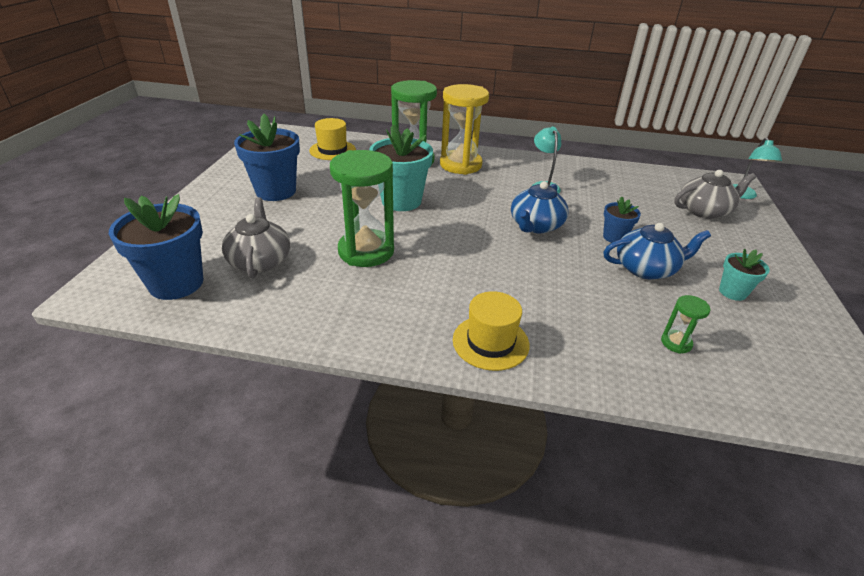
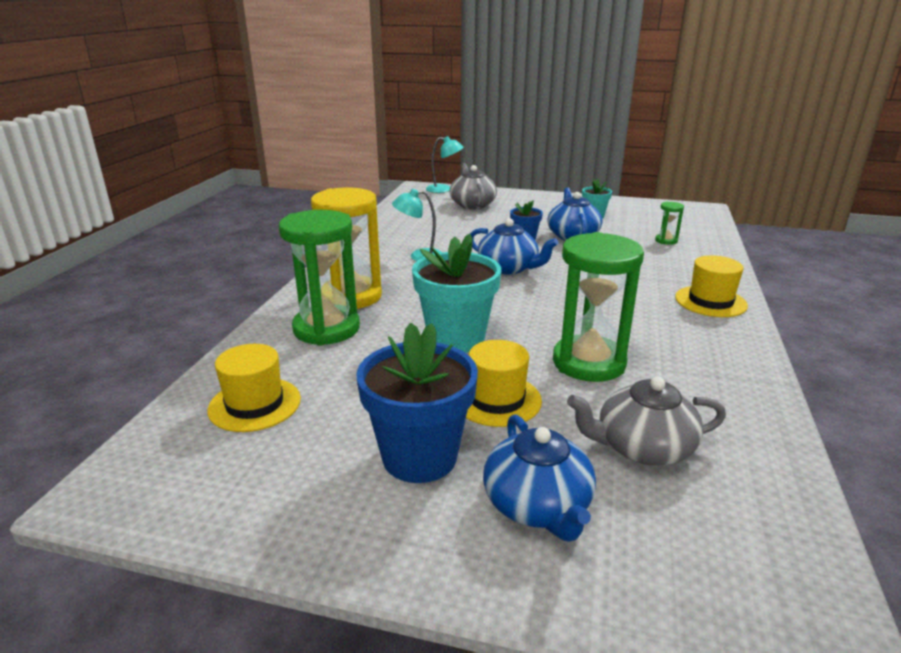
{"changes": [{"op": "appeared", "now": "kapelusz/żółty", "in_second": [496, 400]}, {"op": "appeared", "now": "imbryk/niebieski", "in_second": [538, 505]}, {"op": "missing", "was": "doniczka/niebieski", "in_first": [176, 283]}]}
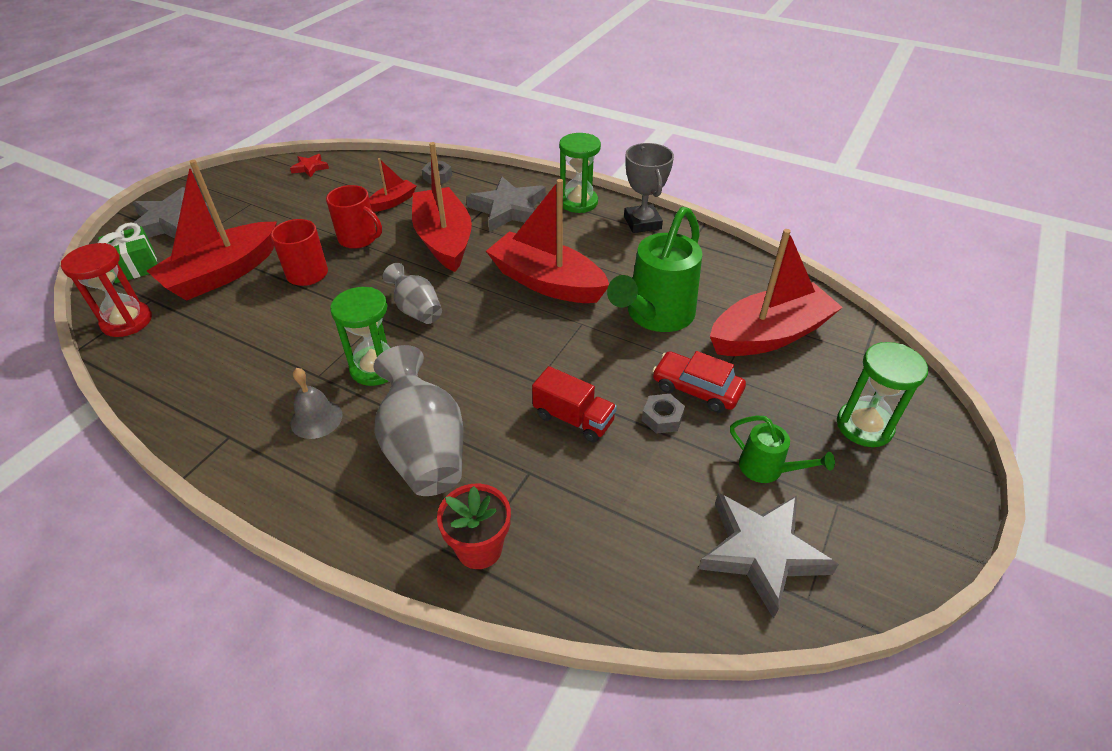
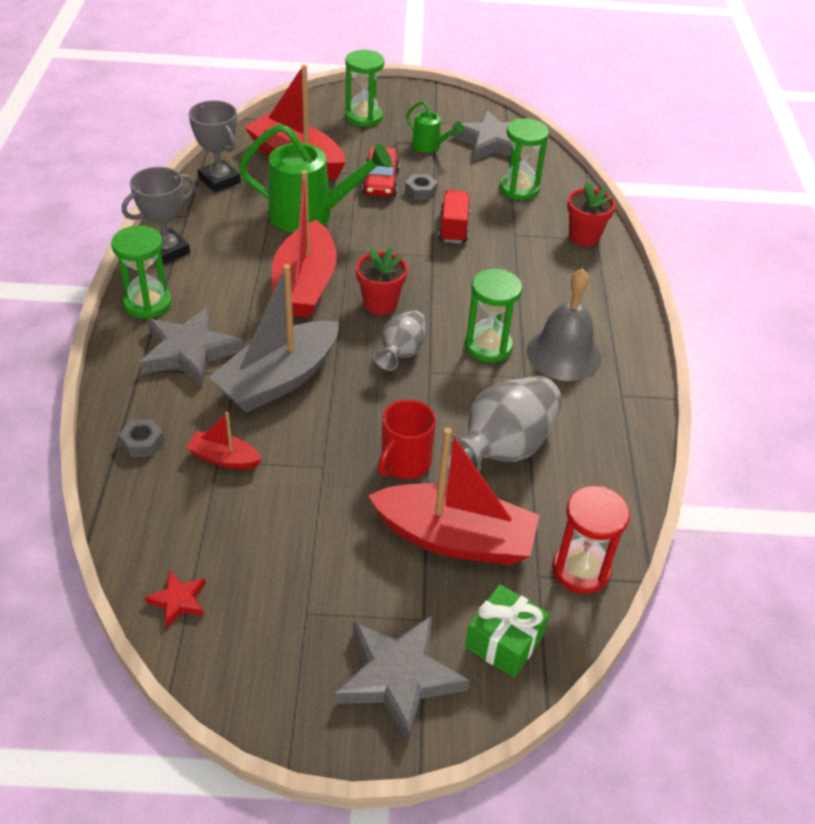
{"changes": [{"op": "appeared", "now": "puchar/szary", "in_second": [219, 180]}, {"op": "colour", "was": "łódka/czerwony", "now": "łódka/szary", "in_first": [444, 240], "in_second": [278, 380]}, {"op": "appeared", "now": "doniczka/czerwony", "in_second": [380, 304]}, {"op": "spun", "was": "konewka/zielony", "in_first": [767, 469], "in_second": [430, 146], "clockwise": 120}, {"op": "relocated", "was": "wazon/szary", "in_first": [424, 449], "in_second": [502, 449]}, {"op": "appeared", "now": "klepsydra/zielony", "in_second": [519, 189]}, {"op": "size", "was": "dzwonek/szary", "in_first": [316, 419], "in_second": [563, 354], "ratio": 1.67}, {"op": "missing", "was": "kubek/czerwony", "in_first": [359, 239]}]}
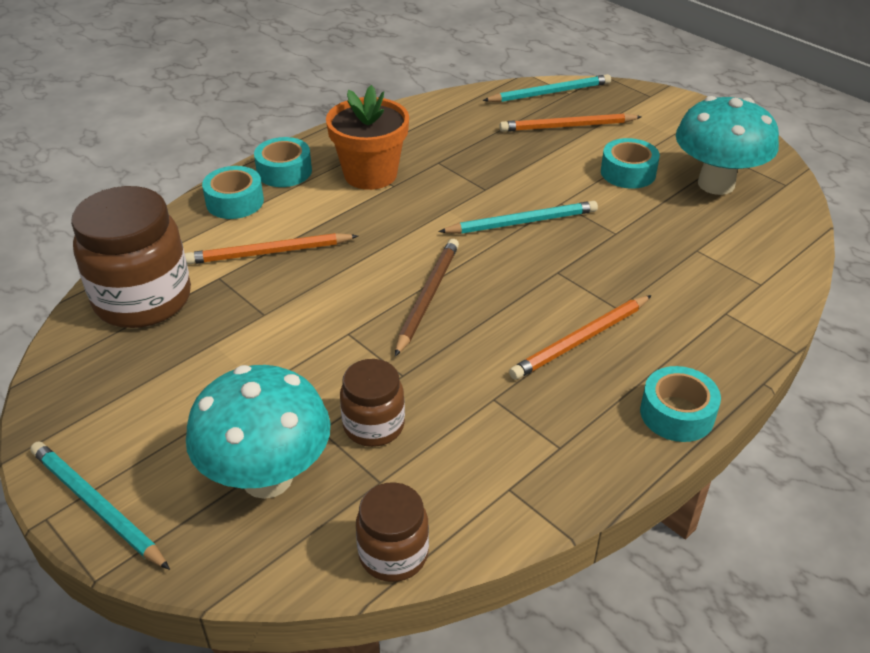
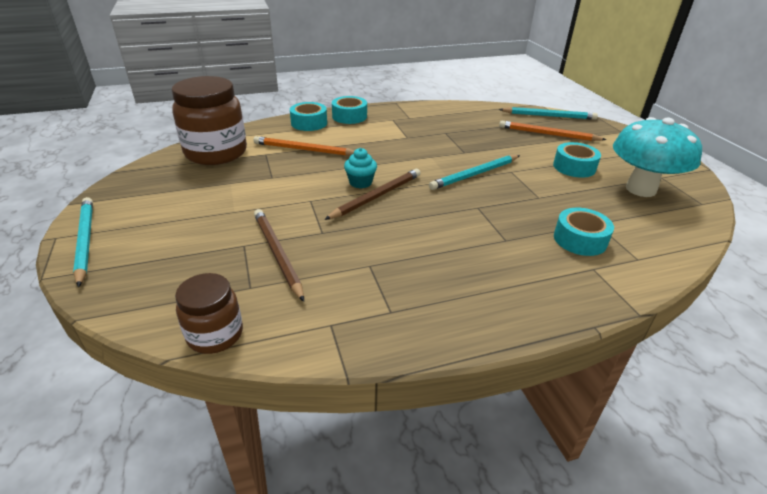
{"changes": [{"op": "exchanged", "was": "słoik/brązowy", "now": "ołówek/brązowy", "in_first": [374, 426], "in_second": [277, 254]}, {"op": "appeared", "now": "muffinka/turkusowy", "in_second": [360, 182]}, {"op": "spun", "was": "ołówek/turkusowy", "in_first": [522, 222], "in_second": [475, 174], "clockwise": 135}, {"op": "relocated", "was": "taśma klejąca/turkusowy", "in_first": [677, 413], "in_second": [580, 239]}, {"op": "missing", "was": "grzyb/turkusowy", "in_first": [267, 477]}, {"op": "missing", "was": "doniczka/pomarańczowy", "in_first": [370, 174]}, {"op": "missing", "was": "ołówek/pomarańczowy", "in_first": [581, 340]}]}
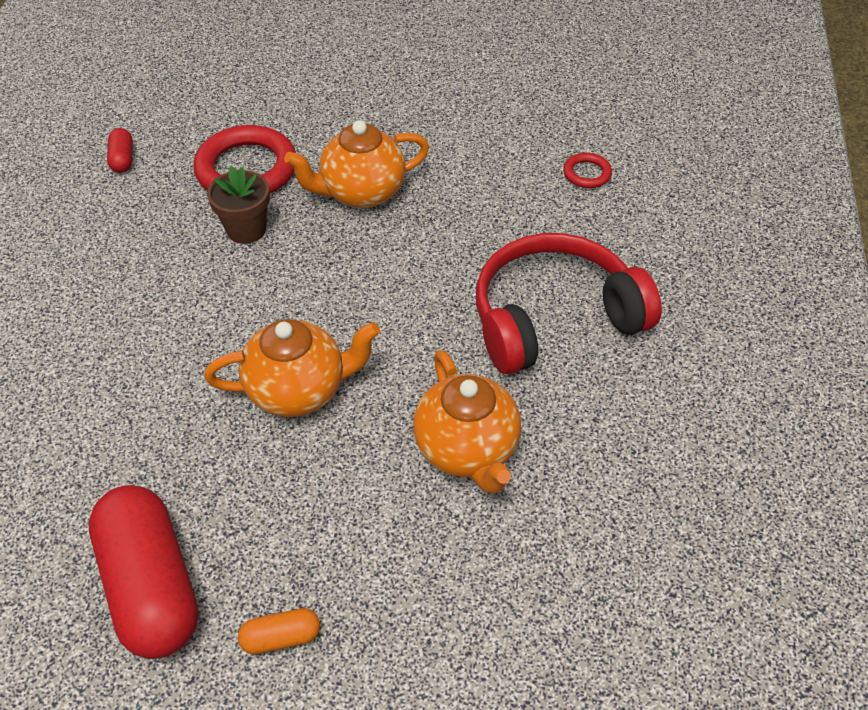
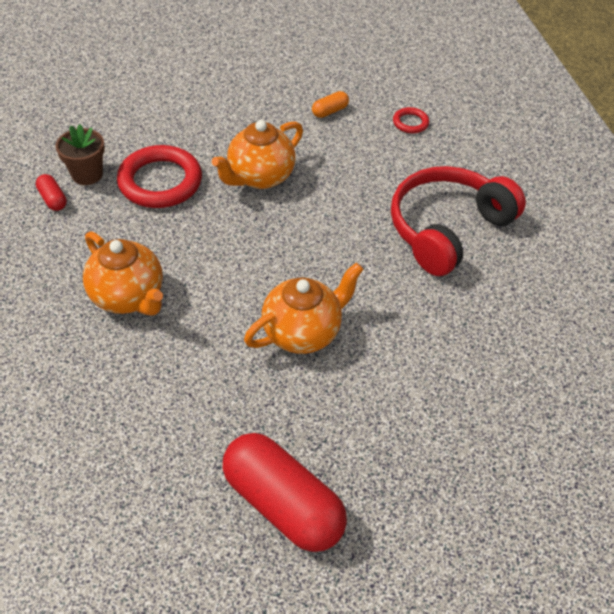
{"changes": [{"op": "relocated", "was": "doniczka/brązowy", "in_first": [246, 229], "in_second": [87, 174]}, {"op": "relocated", "was": "imbryk/pomarańczowy", "in_first": [467, 449], "in_second": [128, 296]}, {"op": "relocated", "was": "kapsułka/pomarańczowy", "in_first": [281, 637], "in_second": [330, 111]}]}
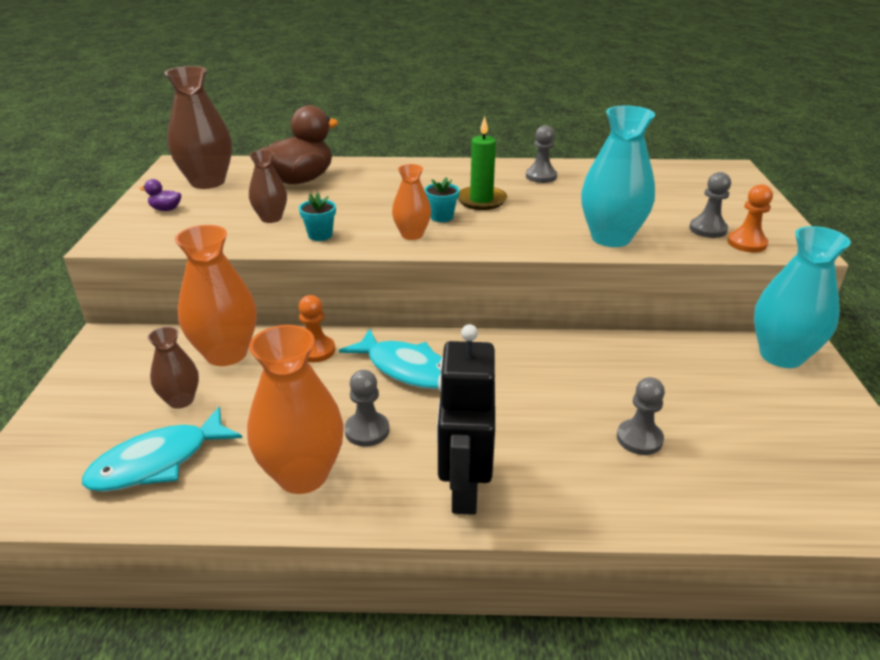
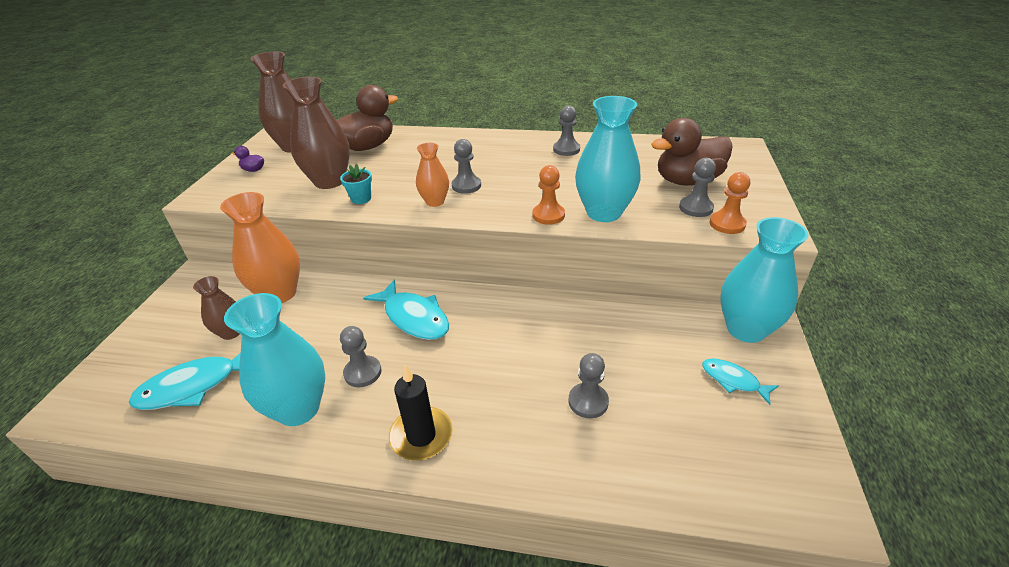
{"changes": [{"op": "colour", "was": "wazon/pomarańczowy", "now": "wazon/turkusowy", "in_first": [303, 475], "in_second": [298, 409]}, {"op": "size", "was": "wazon/brązowy", "in_first": [271, 218], "in_second": [329, 181], "ratio": 1.79}, {"op": "exchanged", "was": "robot/czarny", "now": "świeca/czarny", "in_first": [463, 489], "in_second": [421, 436]}, {"op": "exchanged", "was": "doniczka/turkusowy", "now": "pionek/szary", "in_first": [441, 217], "in_second": [466, 186]}, {"op": "relocated", "was": "pionek/pomarańczowy", "in_first": [316, 350], "in_second": [548, 215]}, {"op": "appeared", "now": "kaczka/brązowy", "in_second": [687, 181]}, {"op": "appeared", "now": "ryba/turkusowy", "in_second": [733, 380]}, {"op": "missing", "was": "świeca/zielony", "in_first": [481, 200]}]}
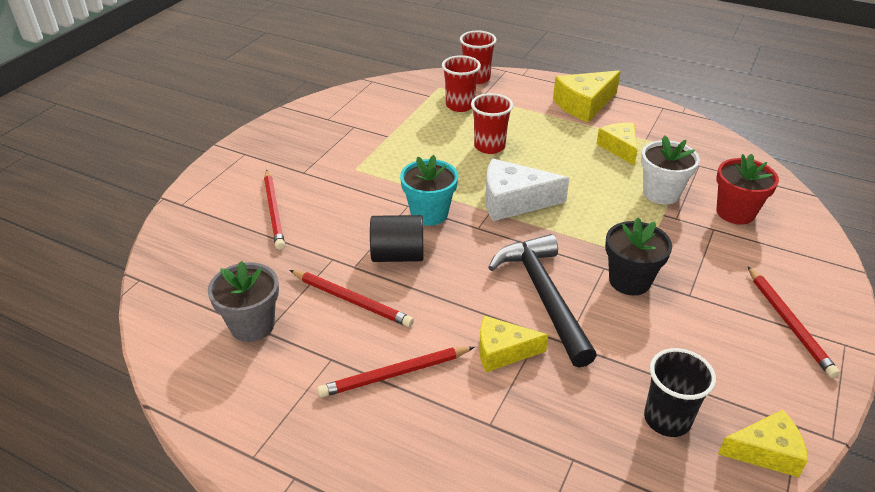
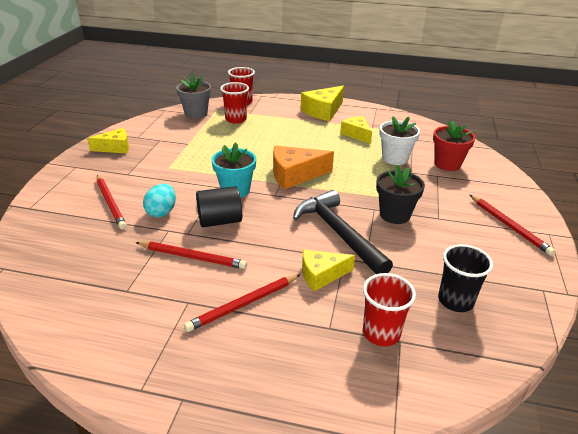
{"changes": [{"op": "relocated", "was": "ser/żółty", "in_first": [766, 452], "in_second": [115, 148]}, {"op": "appeared", "now": "jajko/turkusowy", "in_second": [162, 212]}, {"op": "relocated", "was": "doniczka/szary", "in_first": [252, 325], "in_second": [196, 113]}, {"op": "colour", "was": "ser/biały", "now": "ser/pomarańczowy", "in_first": [513, 201], "in_second": [295, 175]}, {"op": "relocated", "was": "szklanka/czerwony", "in_first": [489, 146], "in_second": [381, 333]}]}
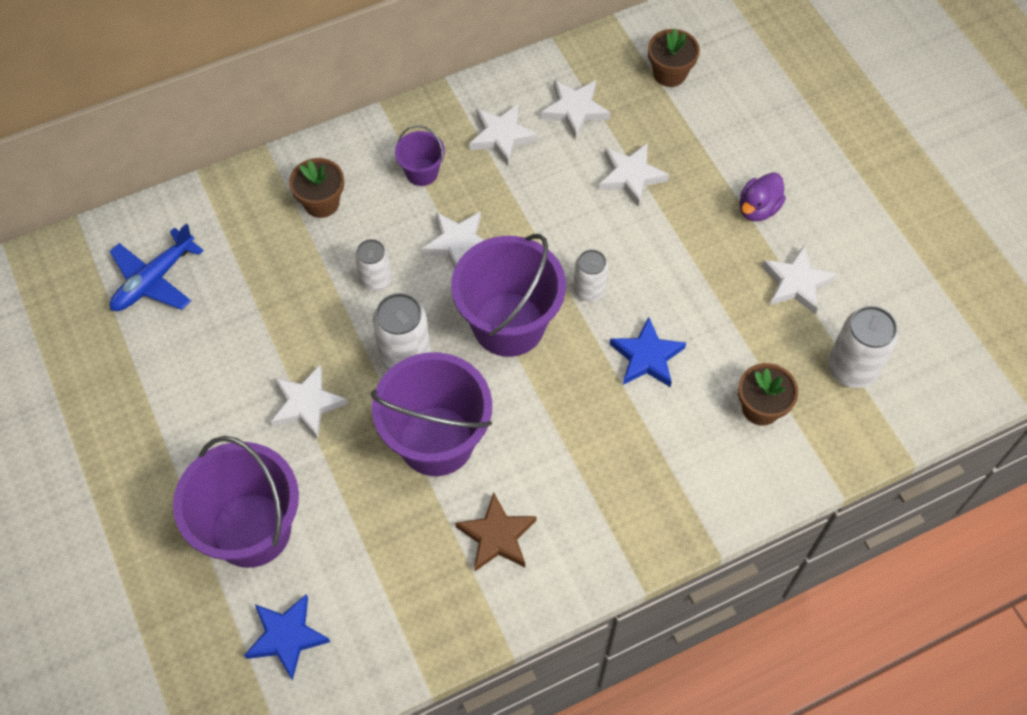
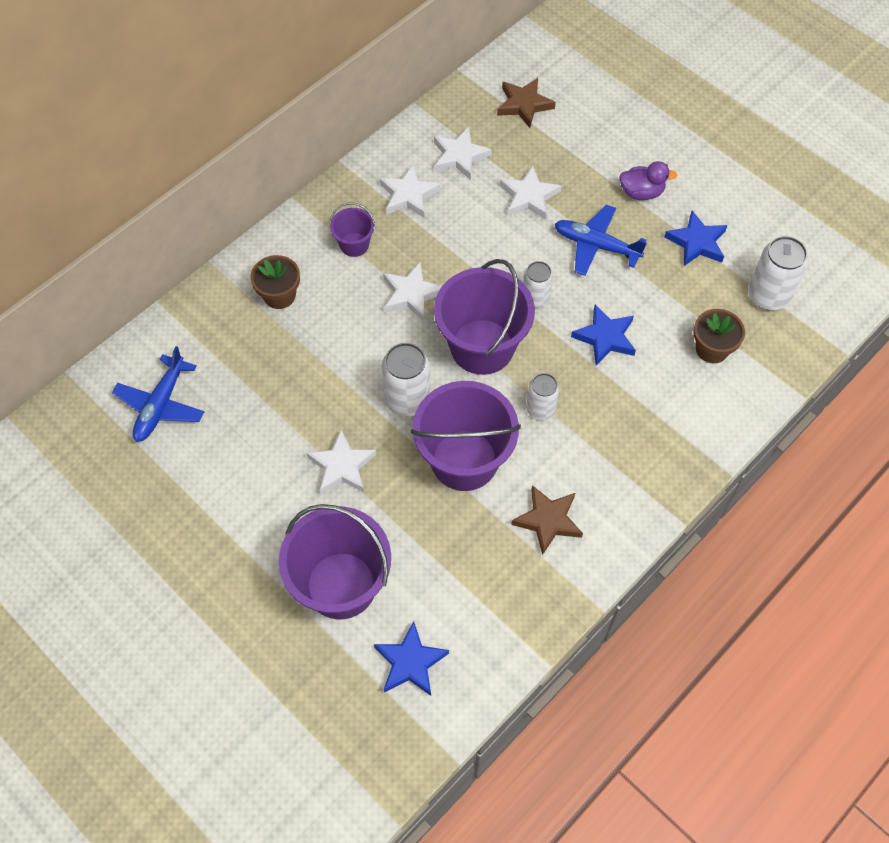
{"changes": [{"op": "exchanged", "was": "doniczka/brązowy", "now": "gwiazda/brązowy", "in_first": [669, 73], "in_second": [524, 105]}, {"op": "relocated", "was": "puszka/biały", "in_first": [376, 280], "in_second": [540, 409]}, {"op": "appeared", "now": "samolot/niebieski", "in_second": [595, 245]}, {"op": "spun", "was": "kaczka/fioletowy", "in_first": [758, 208], "in_second": [641, 192], "clockwise": -105}, {"op": "colour", "was": "gwiazda/biały", "now": "gwiazda/niebieski", "in_first": [796, 283], "in_second": [697, 242]}]}
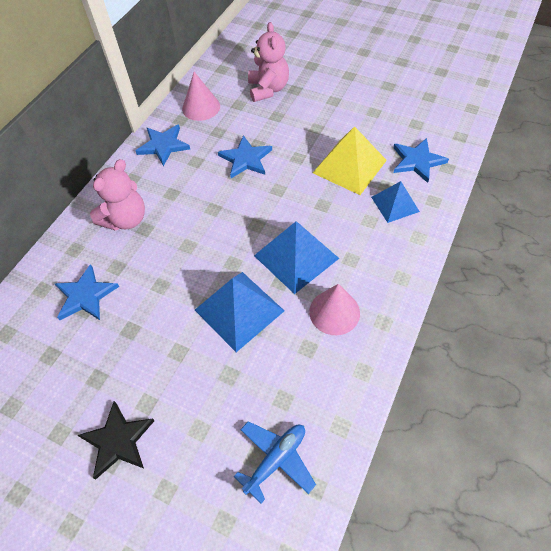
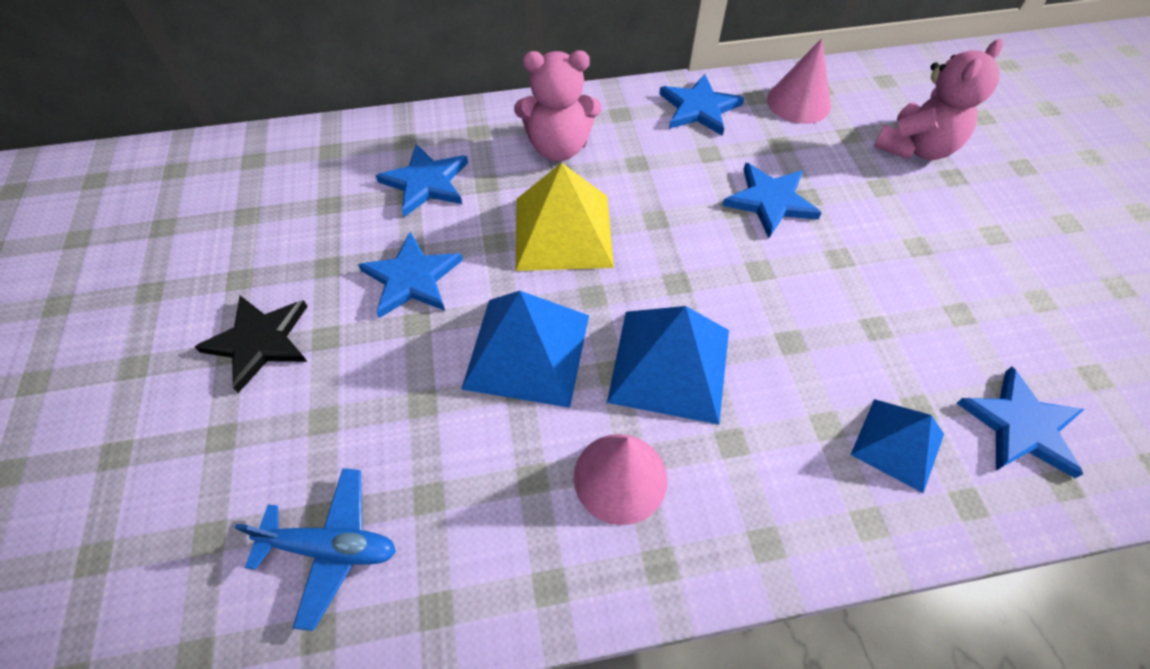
{"changes": [{"op": "appeared", "now": "gwiazda/niebieski", "in_second": [412, 278]}, {"op": "relocated", "was": "piramida/żółty", "in_first": [349, 166], "in_second": [563, 232]}]}
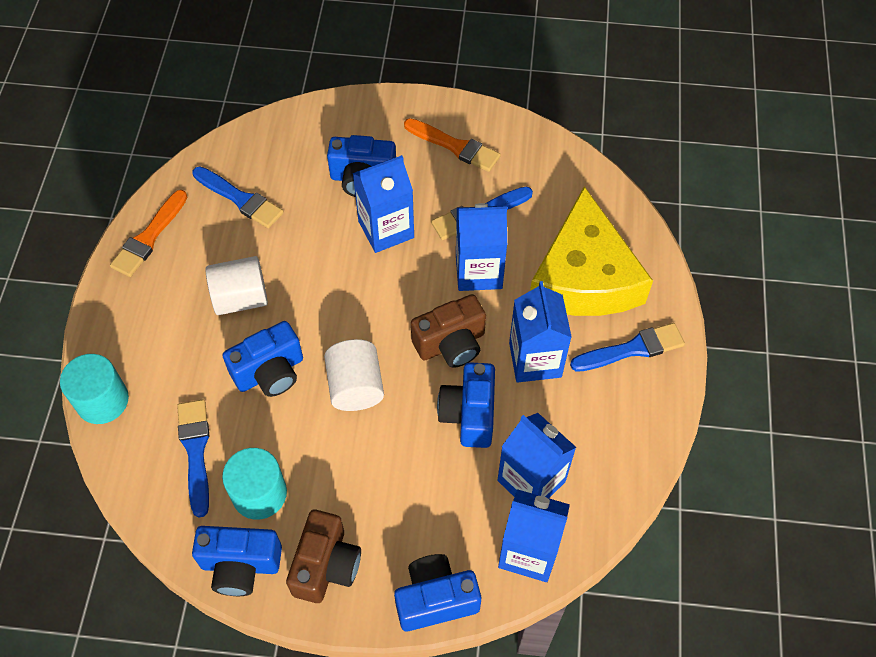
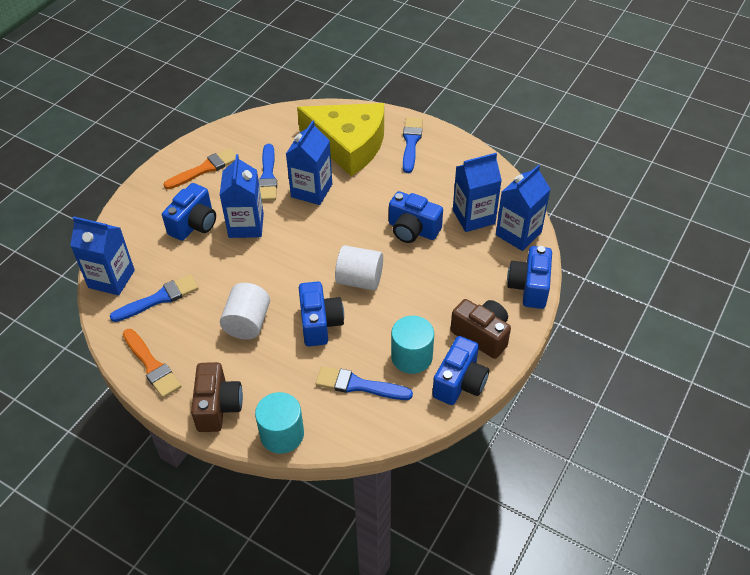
{"changes": [{"op": "relocated", "was": "karton mleka/niebieski", "in_first": [535, 359], "in_second": [111, 279]}, {"op": "relocated", "was": "aparat fotograficzny/brązowy", "in_first": [451, 344], "in_second": [218, 406]}]}
